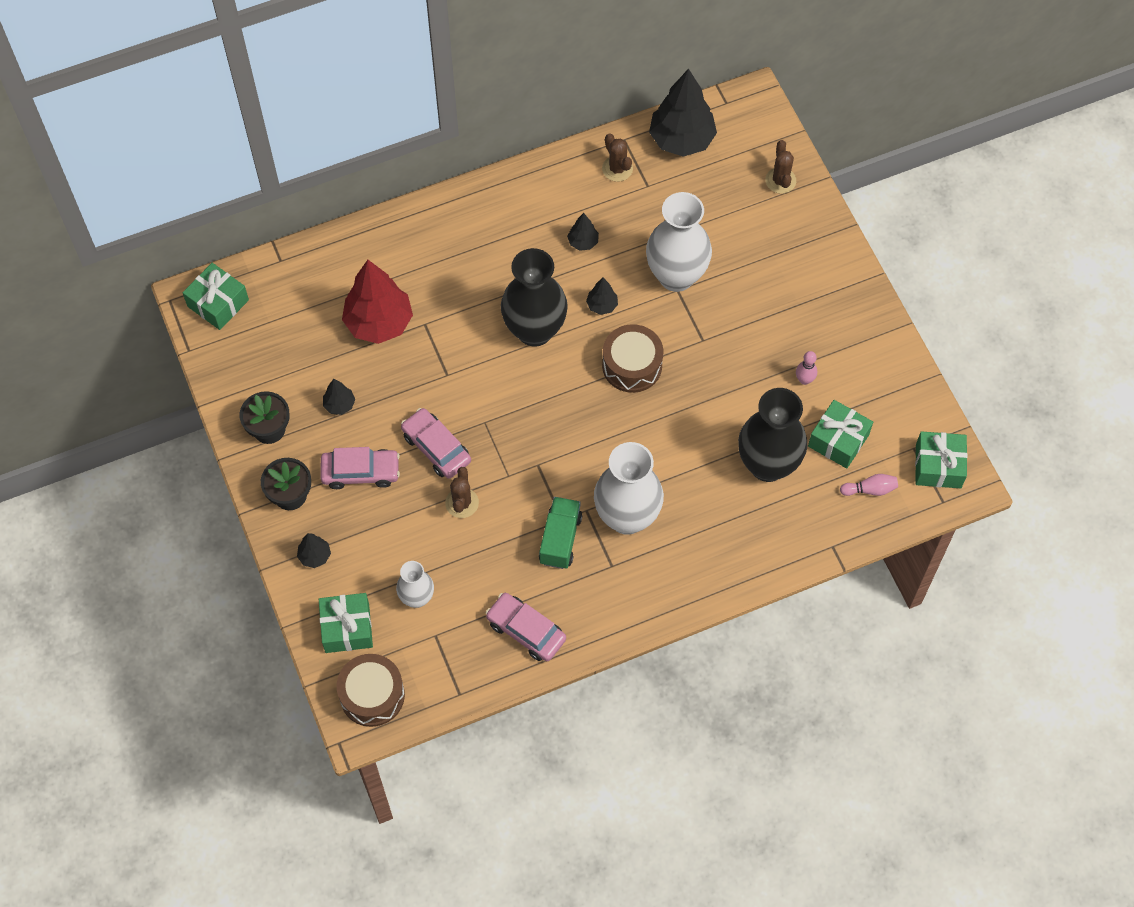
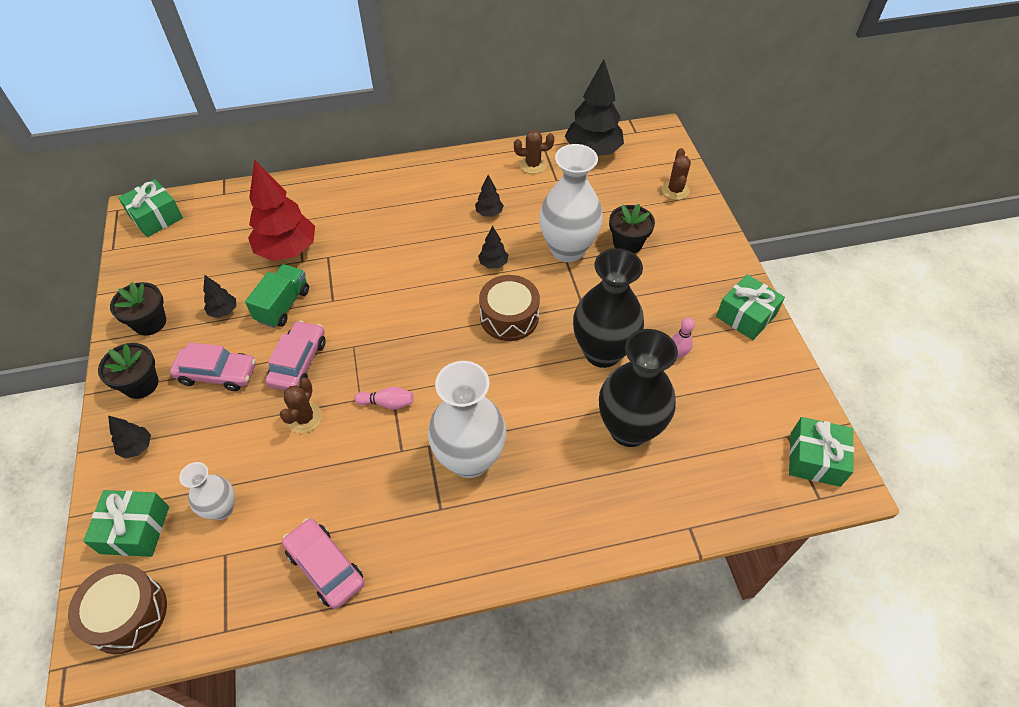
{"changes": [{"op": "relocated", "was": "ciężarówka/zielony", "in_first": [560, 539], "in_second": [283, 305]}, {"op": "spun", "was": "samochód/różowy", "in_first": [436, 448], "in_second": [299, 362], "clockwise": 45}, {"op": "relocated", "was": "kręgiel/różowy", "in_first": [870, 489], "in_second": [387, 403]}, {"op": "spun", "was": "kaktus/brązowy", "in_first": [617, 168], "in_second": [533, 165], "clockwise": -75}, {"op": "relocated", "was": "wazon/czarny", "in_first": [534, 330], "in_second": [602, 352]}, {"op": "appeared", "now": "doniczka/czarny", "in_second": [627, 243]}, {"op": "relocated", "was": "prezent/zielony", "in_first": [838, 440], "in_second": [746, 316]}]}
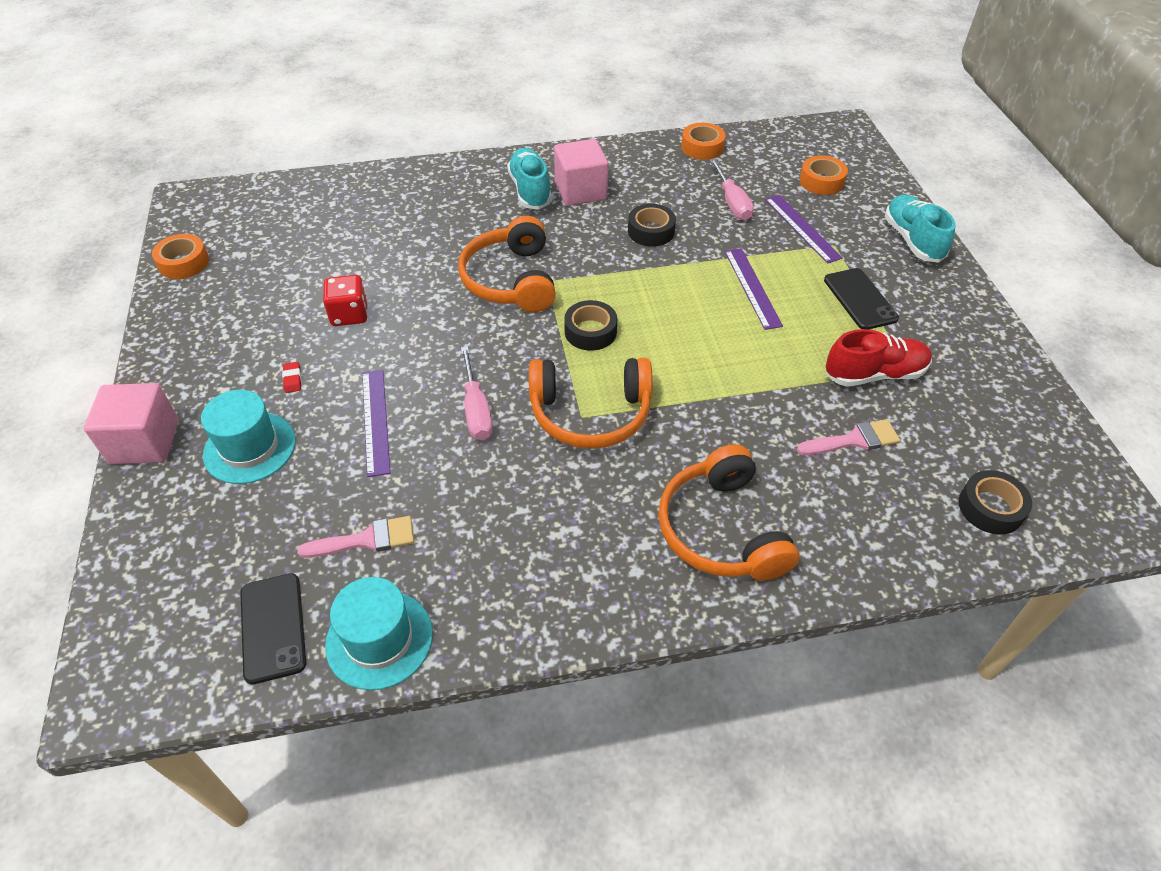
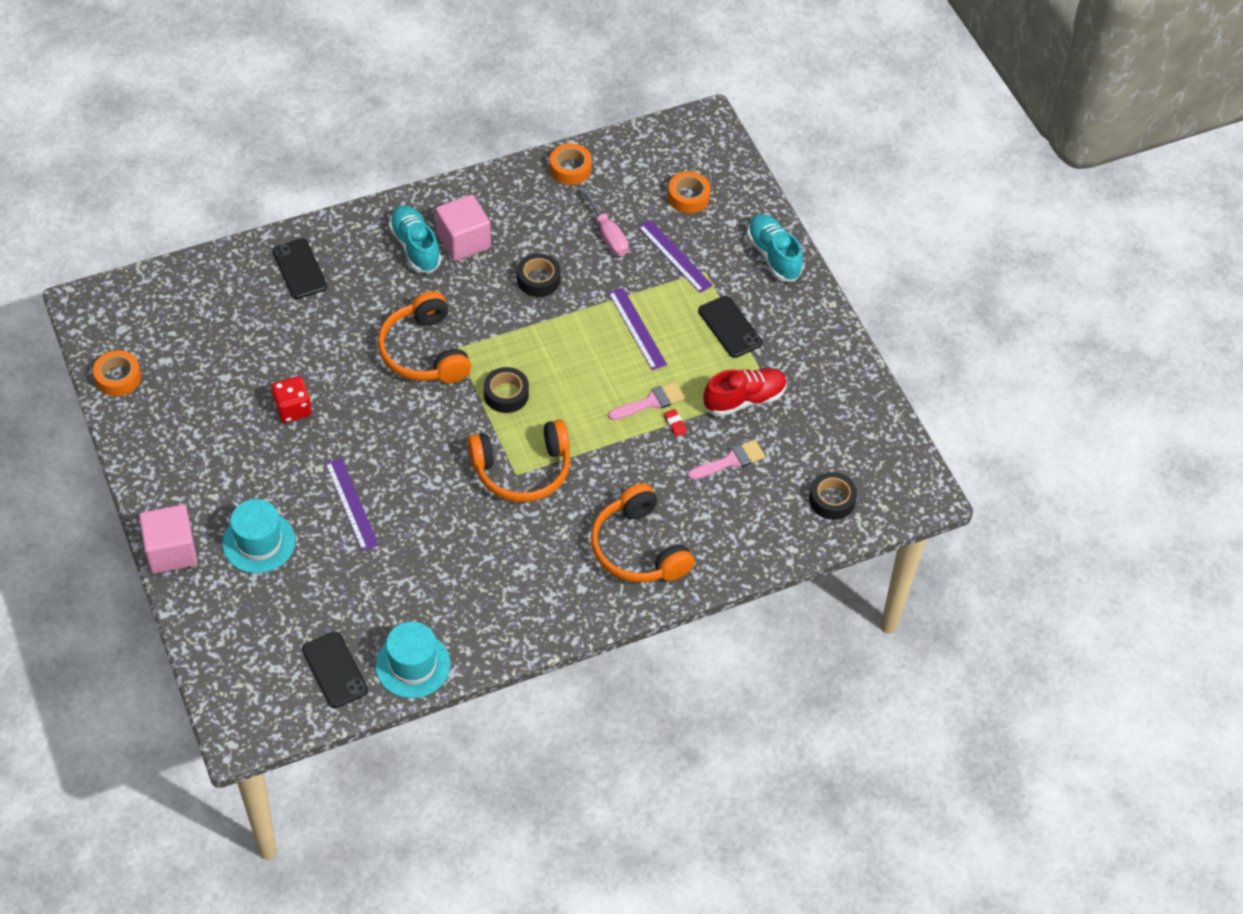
{"changes": [{"op": "appeared", "now": "telefon/czarny", "in_second": [299, 269]}, {"op": "relocated", "was": "pędzel/różowy", "in_first": [366, 540], "in_second": [651, 402]}, {"op": "relocated", "was": "gumka do mazania/czerwony", "in_first": [292, 379], "in_second": [675, 424]}, {"op": "missing", "was": "śrubokręt/różowy", "in_first": [476, 409]}]}
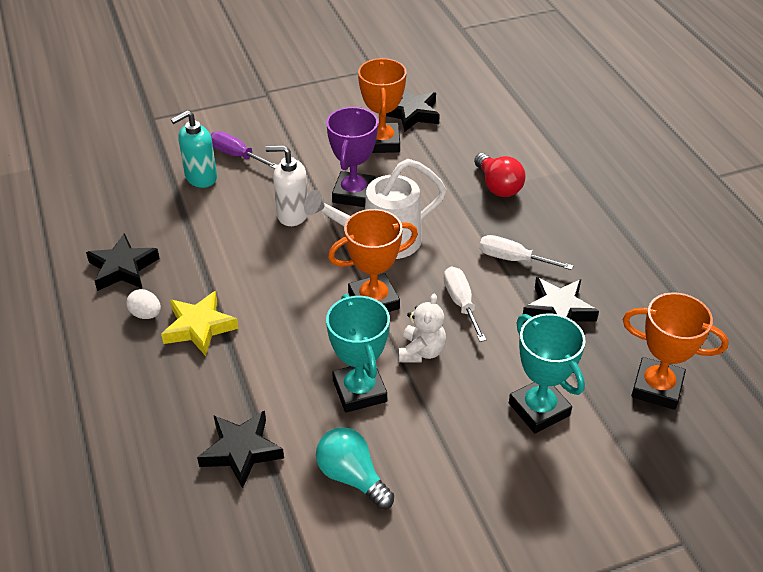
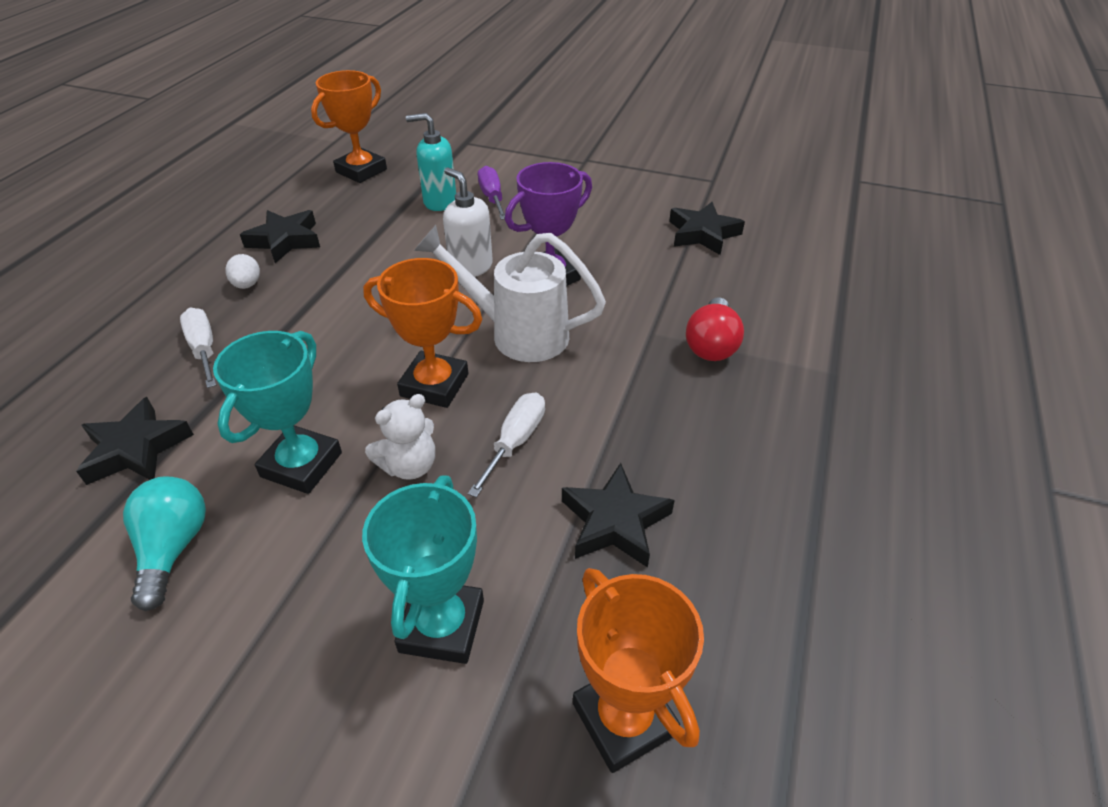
{"changes": [{"op": "relocated", "was": "śrubokręt/biały", "in_first": [513, 259], "in_second": [204, 349]}, {"op": "relocated", "was": "puchar/pomarańczowy", "in_first": [382, 142], "in_second": [361, 171]}, {"op": "missing", "was": "gwiazda/żółty", "in_first": [199, 327]}]}
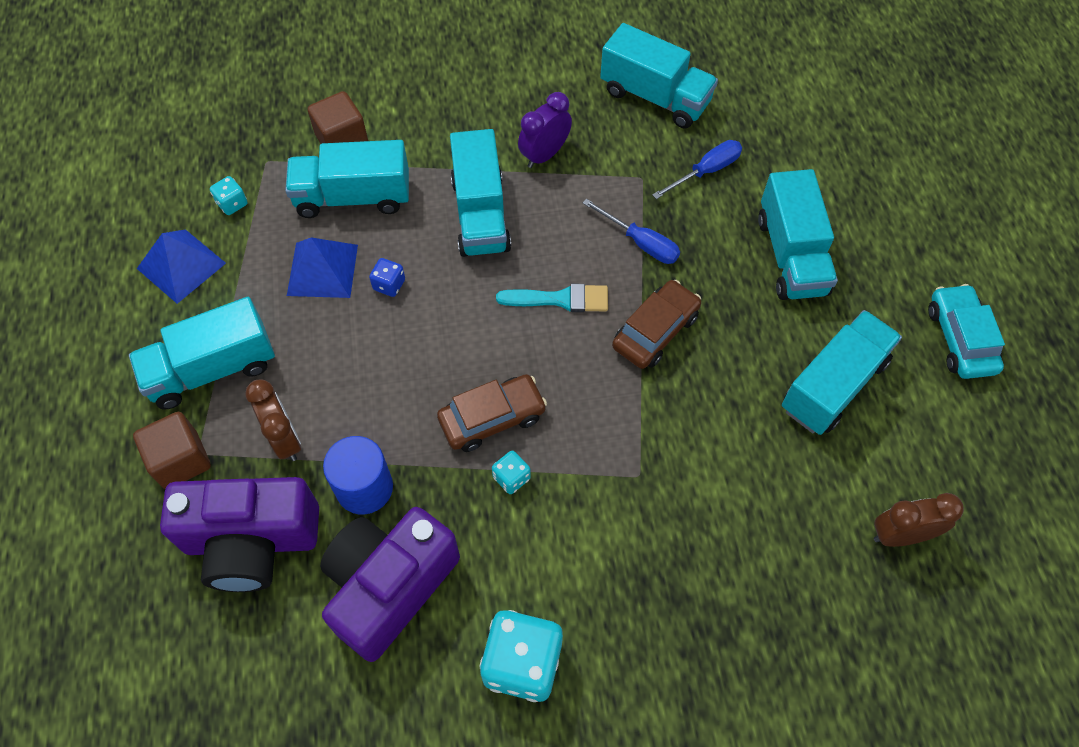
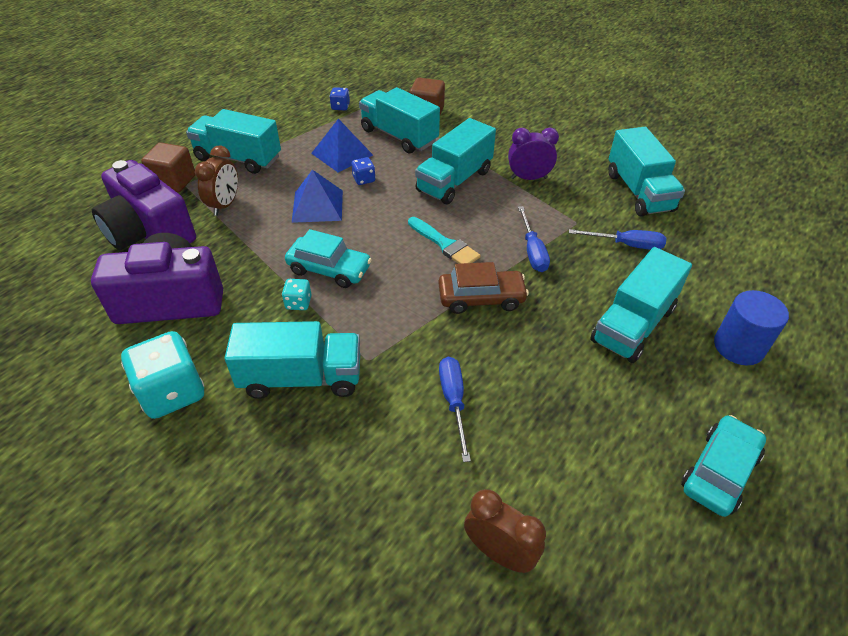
{"changes": [{"op": "relocated", "was": "ciężarówka/turkusowy", "in_first": [833, 385], "in_second": [301, 378]}, {"op": "colour", "was": "samochód/brązowy", "now": "samochód/turkusowy", "in_first": [492, 418], "in_second": [329, 269]}, {"op": "relocated", "was": "piramida/niebieski", "in_first": [181, 265], "in_second": [317, 206]}, {"op": "colour", "was": "kostka do gry/turkusowy", "now": "kostka do gry/niebieski", "in_first": [232, 204], "in_second": [340, 107]}, {"op": "appeared", "now": "śrubokręt/niebieski", "in_second": [453, 401]}, {"op": "relocated", "was": "walec/niebieski", "in_first": [364, 488], "in_second": [738, 347]}]}
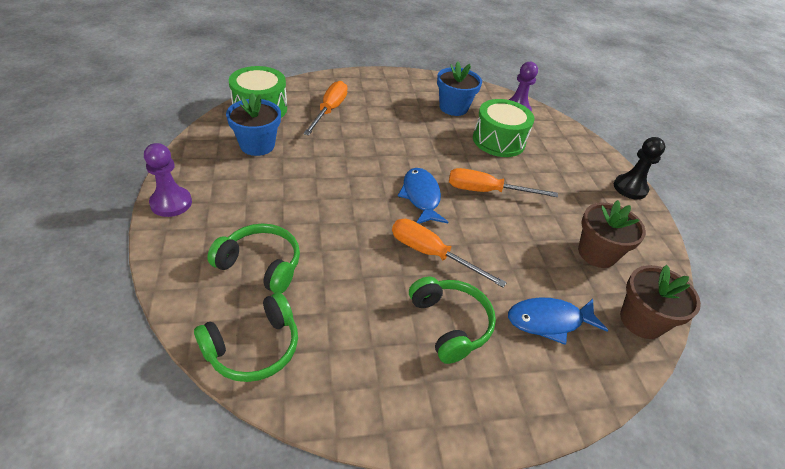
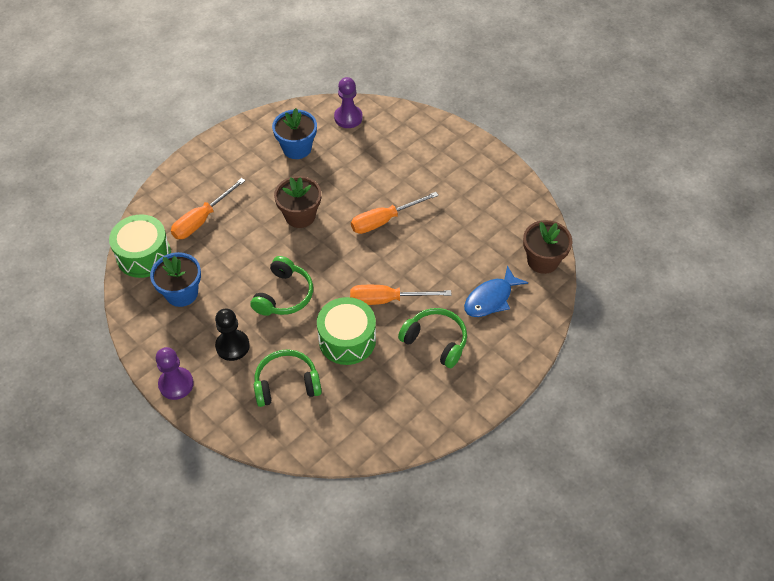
{"changes": [{"op": "spun", "was": "śrubokręt/pomarańczowy", "in_first": [329, 111], "in_second": [202, 219], "clockwise": -120}, {"op": "relocated", "was": "pionek/czarny", "in_first": [630, 188], "in_second": [232, 346]}, {"op": "relocated", "was": "słuchawki/zielony", "in_first": [253, 348], "in_second": [284, 295]}, {"op": "relocated", "was": "doniczka/brązowy", "in_first": [597, 253], "in_second": [300, 216]}, {"op": "relocated", "was": "bęben/zielony", "in_first": [498, 140], "in_second": [347, 340]}, {"op": "missing", "was": "ryba/niebieski", "in_first": [421, 197]}]}
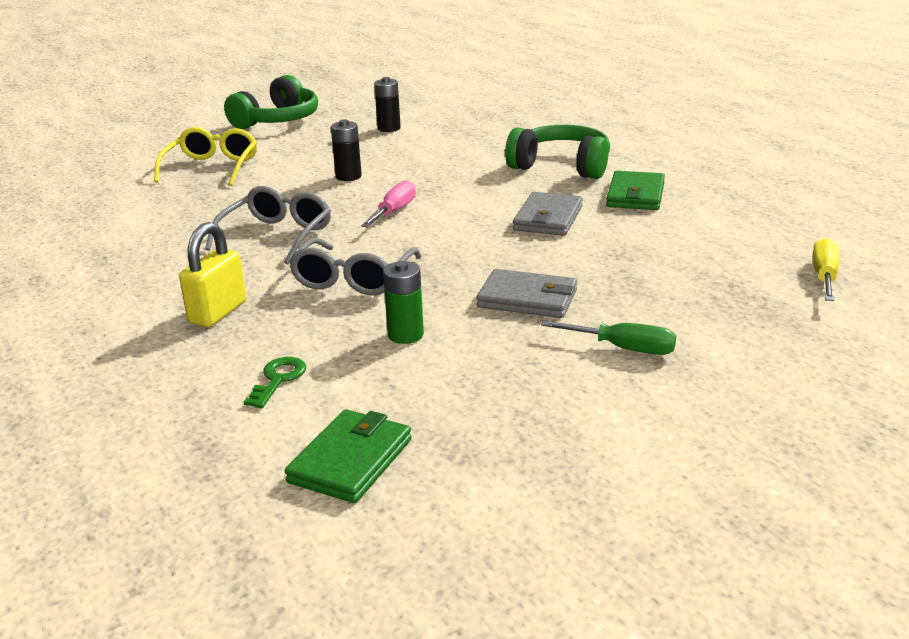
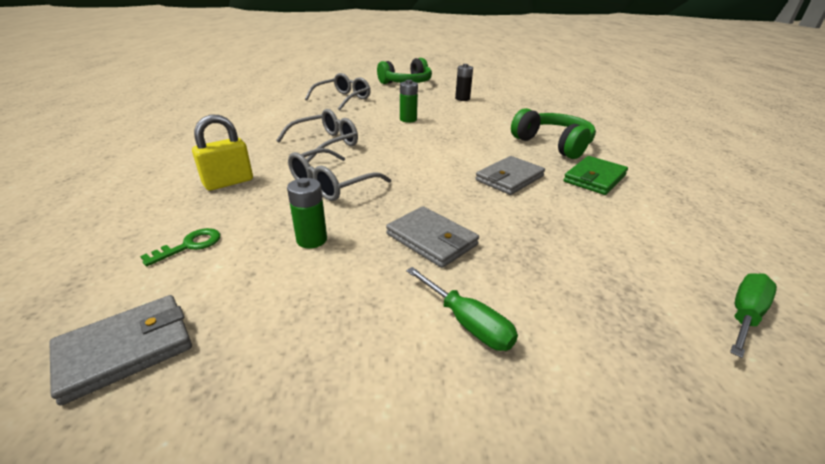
{"changes": [{"op": "colour", "was": "portfel/zielony", "now": "portfel/szary", "in_first": [351, 460], "in_second": [126, 349]}, {"op": "colour", "was": "okulary/żółty", "now": "okulary/szary", "in_first": [212, 167], "in_second": [343, 99]}, {"op": "colour", "was": "bateria/czarny", "now": "bateria/zielony", "in_first": [348, 176], "in_second": [408, 119]}, {"op": "colour", "was": "śrubokręt/żółty", "now": "śrubokręt/zielony", "in_first": [824, 276], "in_second": [744, 315]}, {"op": "missing", "was": "śrubokręt/różowy", "in_first": [394, 211]}]}
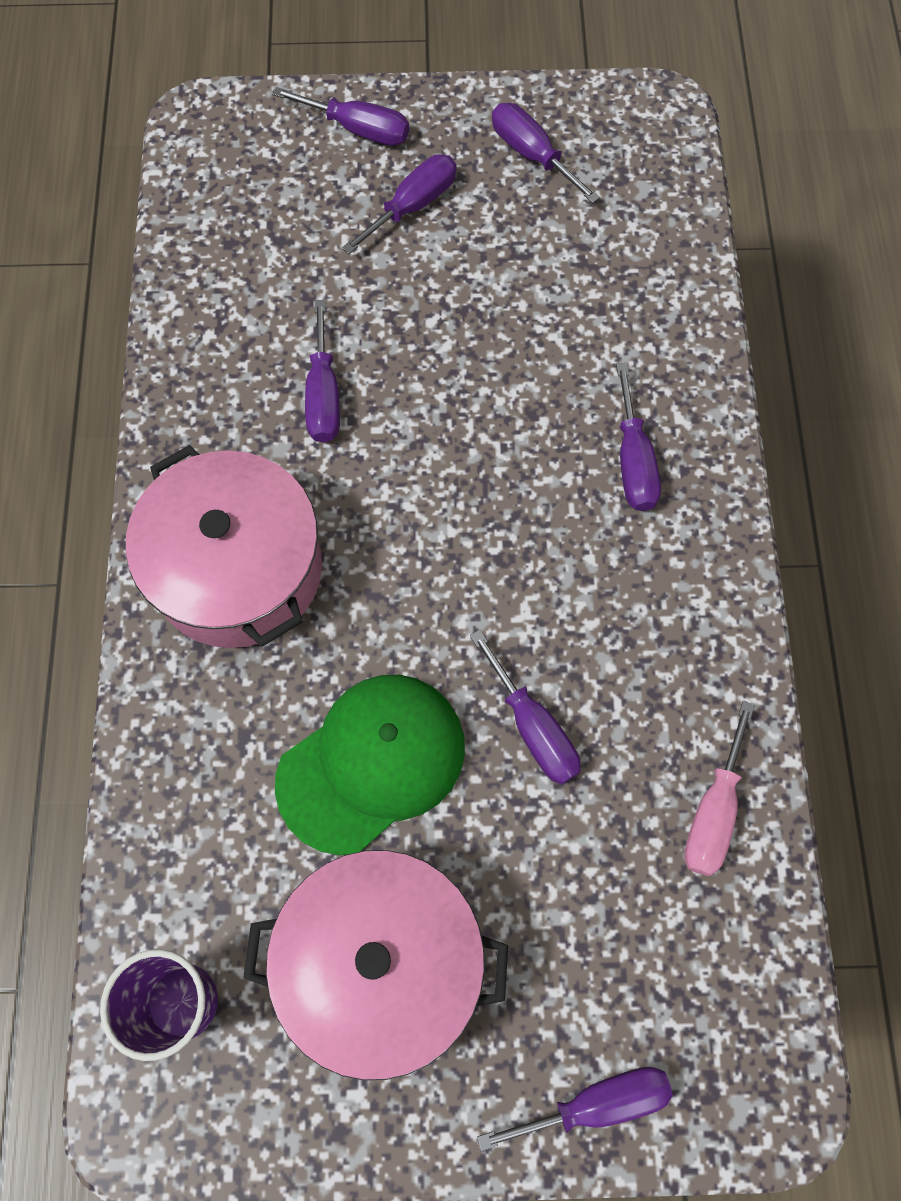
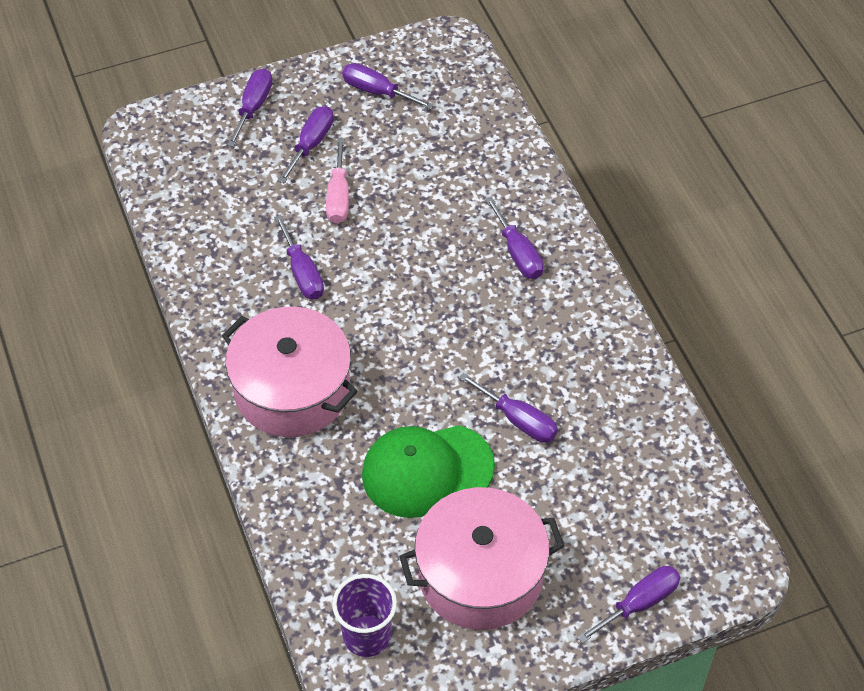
{"changes": [{"op": "spun", "was": "śrubokręt/fioletowy", "in_first": [358, 129], "in_second": [253, 107], "clockwise": -75}, {"op": "relocated", "was": "śrubokręt/różowy", "in_first": [713, 811], "in_second": [338, 196]}, {"op": "spun", "was": "czapka/zielony", "in_first": [372, 763], "in_second": [427, 470], "clockwise": -135}]}
